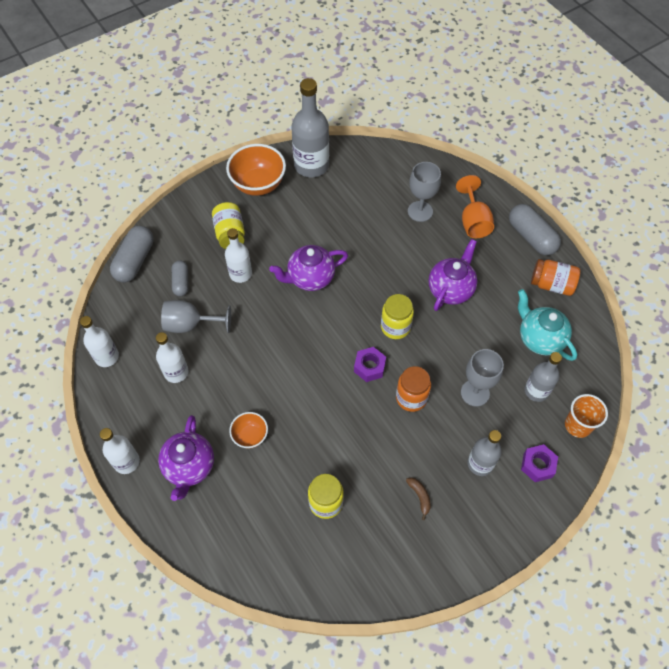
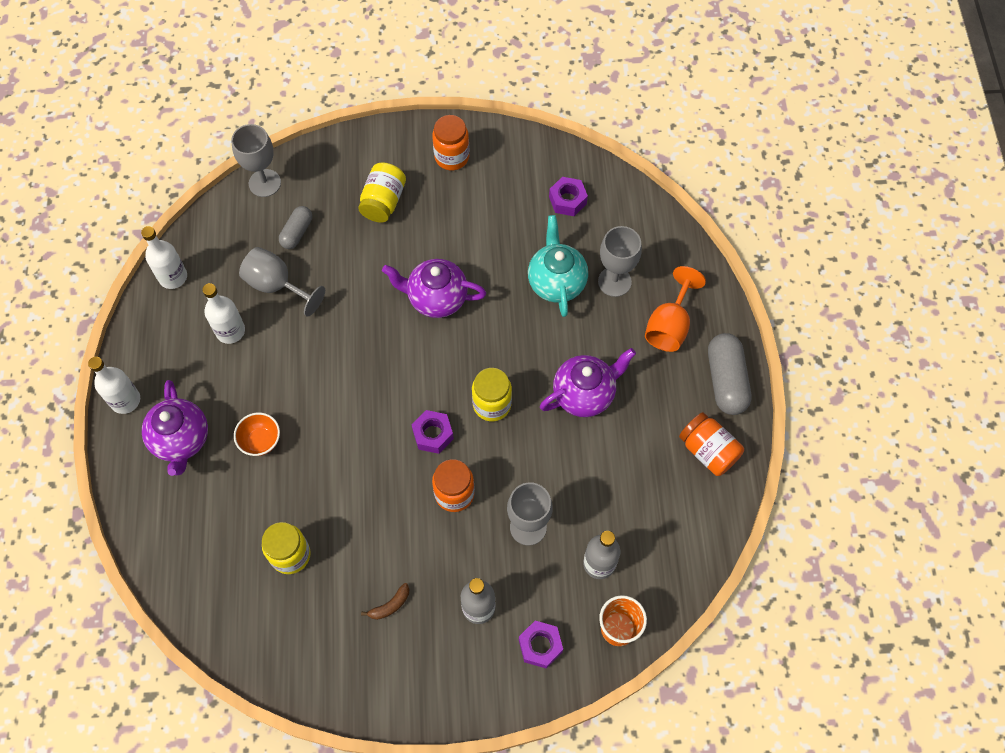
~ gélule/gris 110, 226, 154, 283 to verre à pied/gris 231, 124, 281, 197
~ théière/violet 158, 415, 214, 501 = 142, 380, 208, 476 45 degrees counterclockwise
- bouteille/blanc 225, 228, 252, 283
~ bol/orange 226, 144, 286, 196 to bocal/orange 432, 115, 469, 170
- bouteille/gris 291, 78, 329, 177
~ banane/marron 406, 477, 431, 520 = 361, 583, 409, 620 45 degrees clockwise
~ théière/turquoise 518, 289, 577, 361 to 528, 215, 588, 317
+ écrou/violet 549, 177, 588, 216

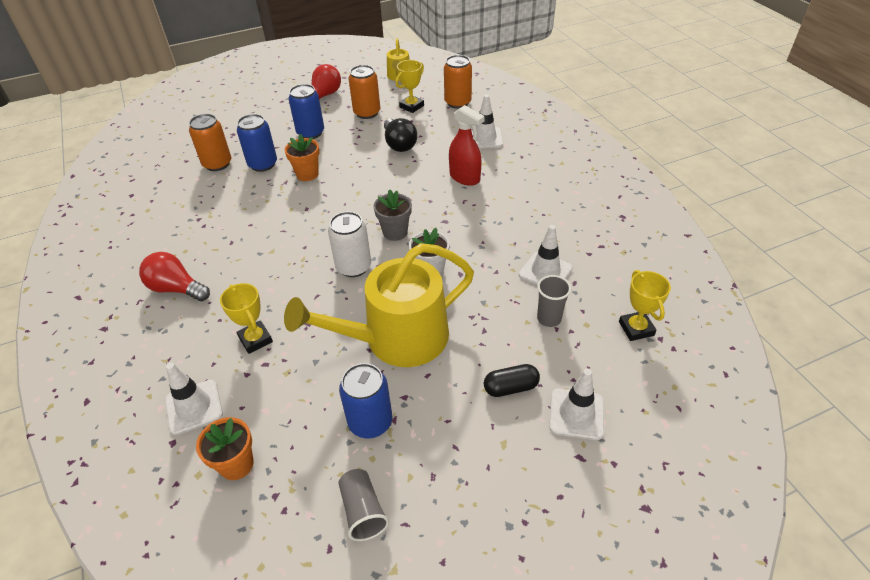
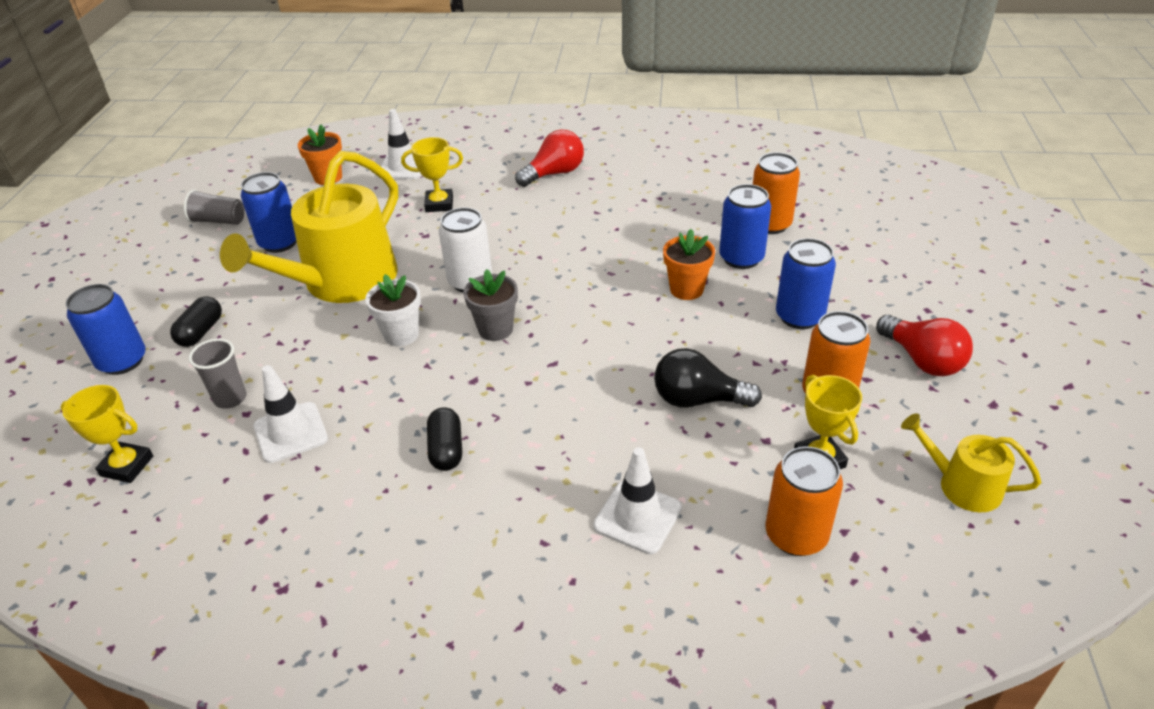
~ arrosoir/jaune 284, 243, 474, 367 = 220, 151, 398, 303 150 degrees counterclockwise
- vaporisateur/rouge 449, 105, 485, 186
~ cône de chantier/blanc 549, 369, 604, 440 to canette/bleu 66, 284, 146, 375
+ gélule/noir 427, 407, 462, 471

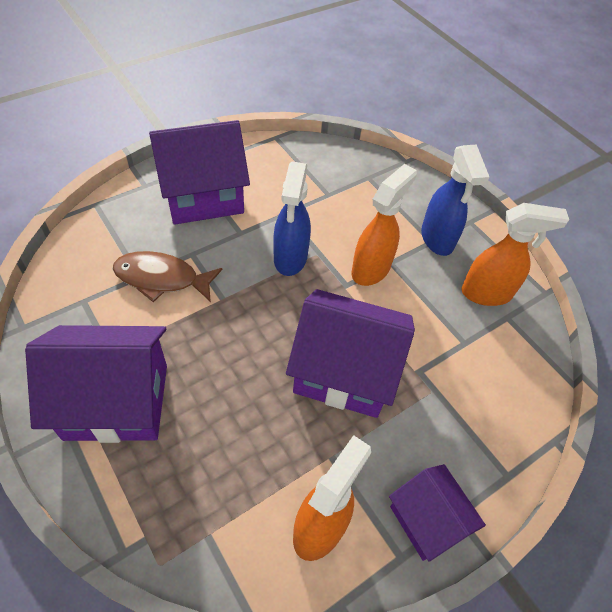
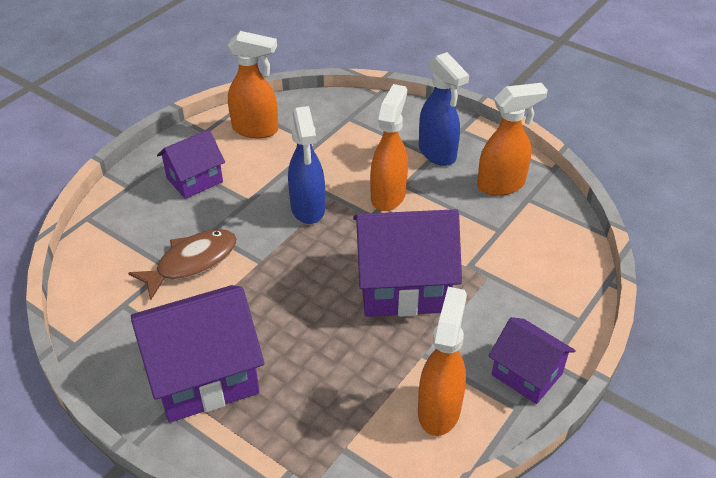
~ poisson/marron 113, 251, 222, 302 = 128, 229, 237, 300 150 degrees clockwise
~ maison/violet 149, 120, 250, 225 = 157, 129, 225, 199 x0.59
+ vaporisateur/orange 227, 31, 278, 138

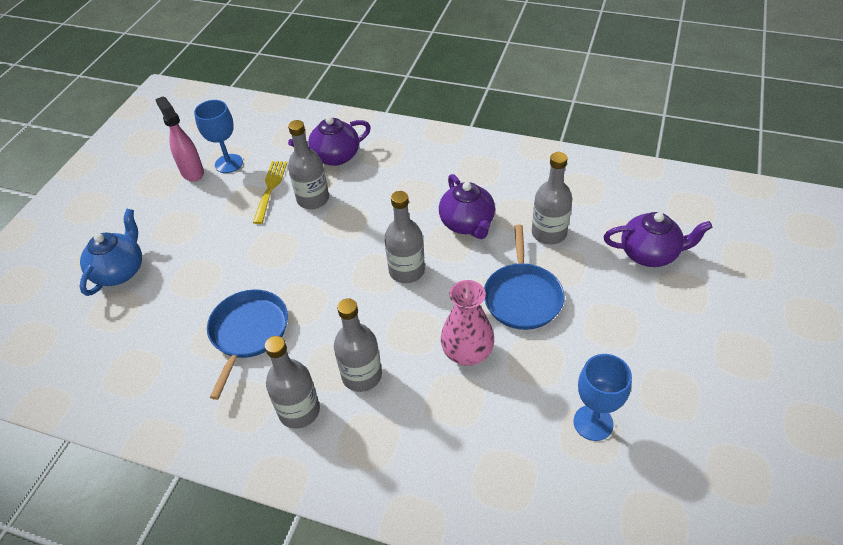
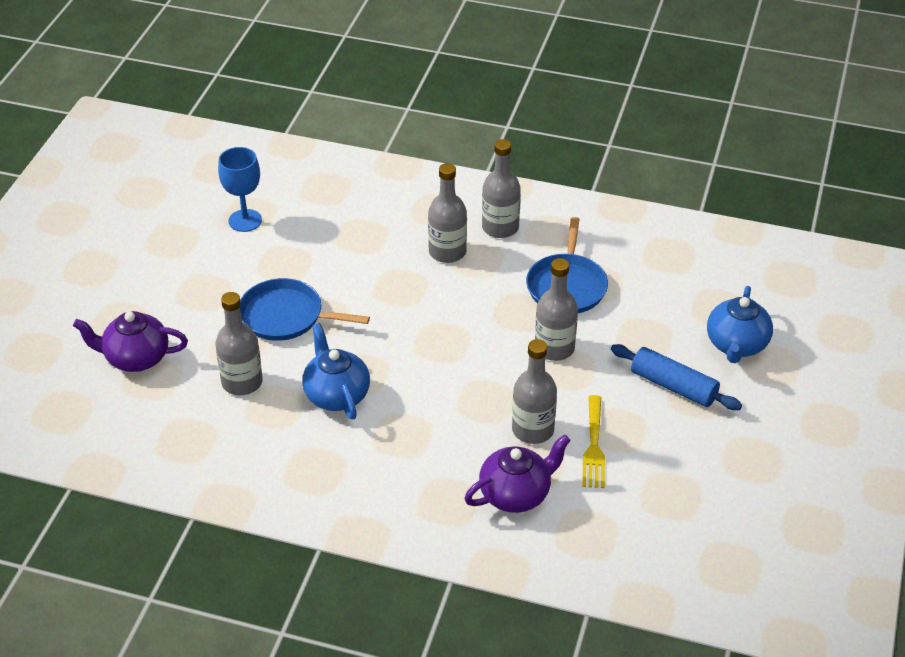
- vaporisateur/rose 155, 96, 204, 182
- verre à pied/bleu 194, 100, 243, 173
~ bouteille/gris 384, 191, 425, 283 to 535, 258, 578, 361
~ théière/violet 439, 174, 495, 239 to théière/bleu 302, 323, 370, 419
- vase/rose 441, 280, 494, 366
~ poêle/bleu 484, 225, 564, 330 = 240, 278, 370, 341 75 degrees counterclockwise
+ rouleau à pâtisserie/bleu 611, 344, 742, 410

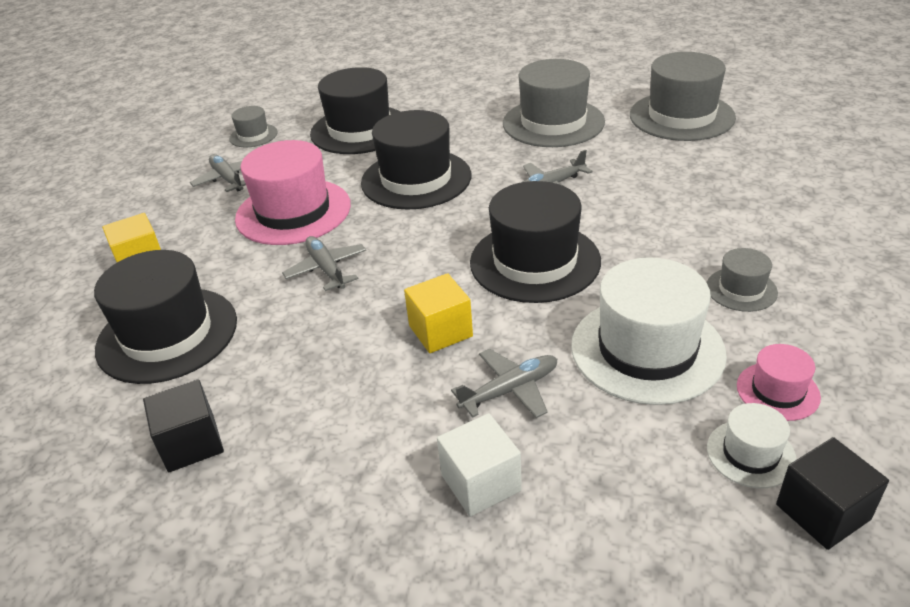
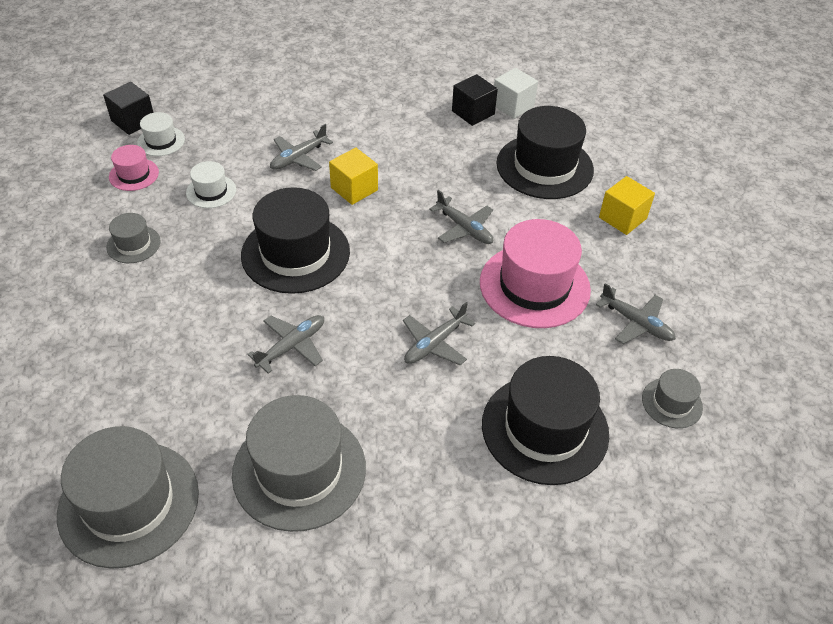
~ chapeau/noir 361, 110, 471, 210 to avion/gris 403, 302, 475, 365
~ cube/blanc 437, 413, 522, 517 to 494, 68, 538, 119
~ chapeau/blanc 571, 257, 727, 405 = 186, 161, 236, 208 x0.49

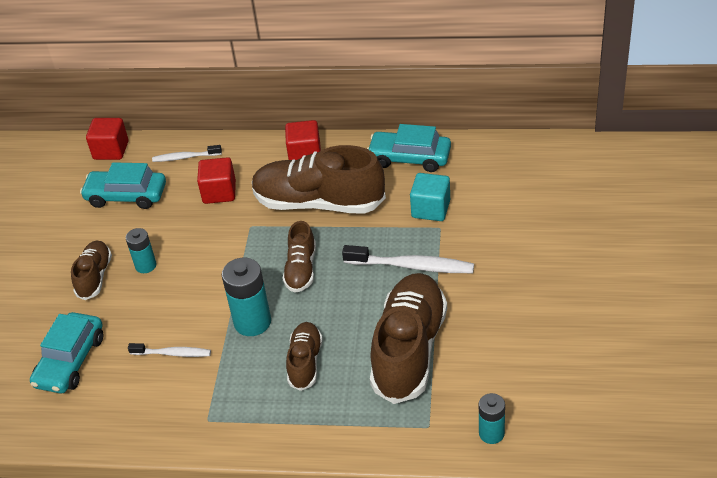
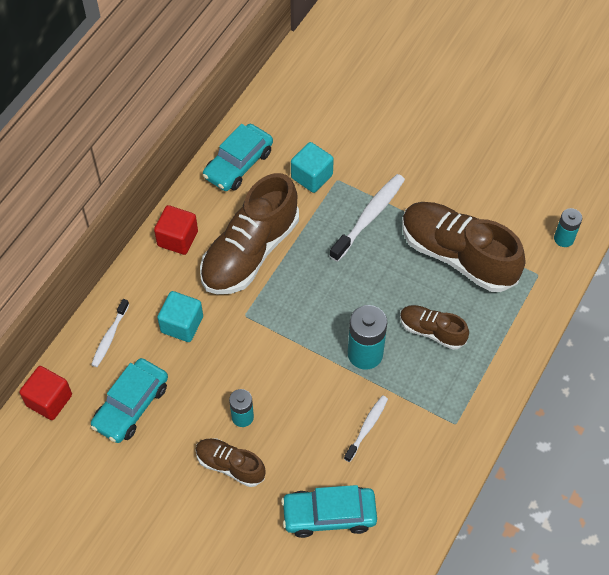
~ voiture/turquoise 30, 312, 103, 393 = 281, 485, 377, 538 135 degrees clockwise
~ cube/rouge 197, 157, 236, 204 to cube/turquoise 157, 291, 203, 342
- chaussure/marron 282, 221, 316, 293

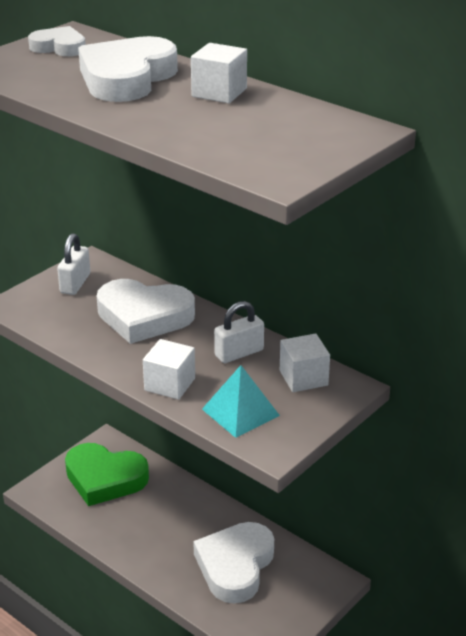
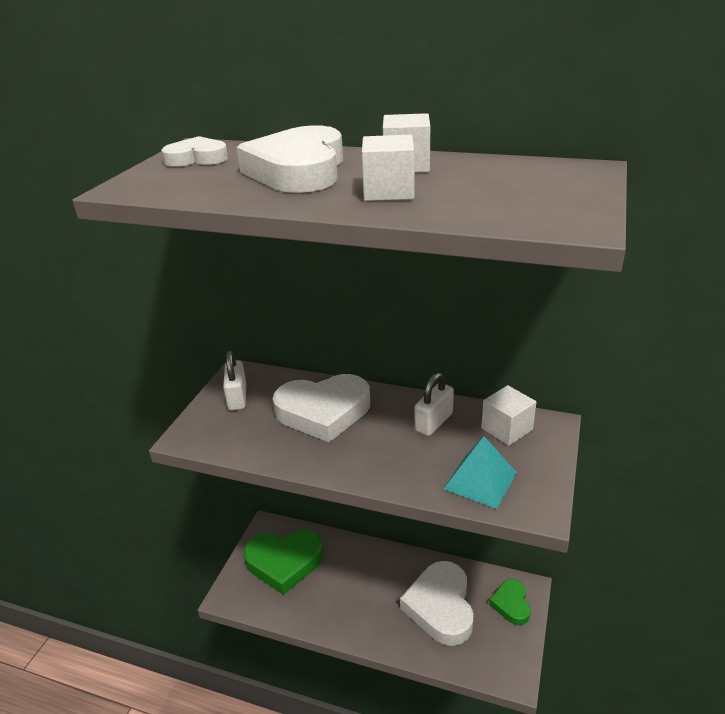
~ cube/blanc 143, 339, 195, 400 to 362, 134, 415, 201
+ cœur/vert 489, 579, 531, 625

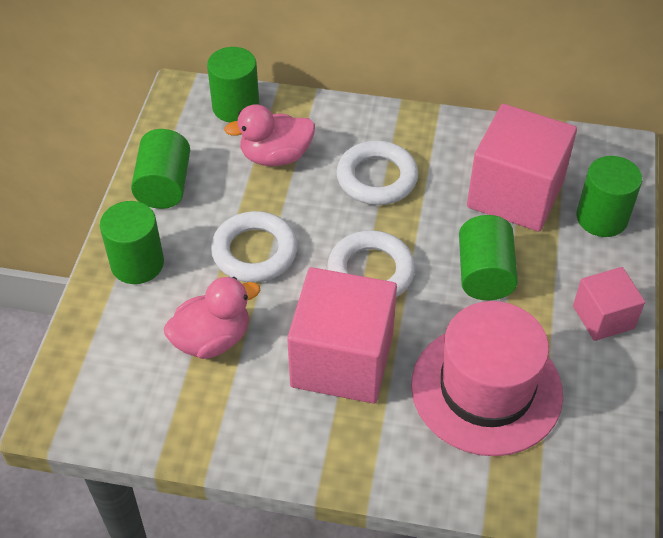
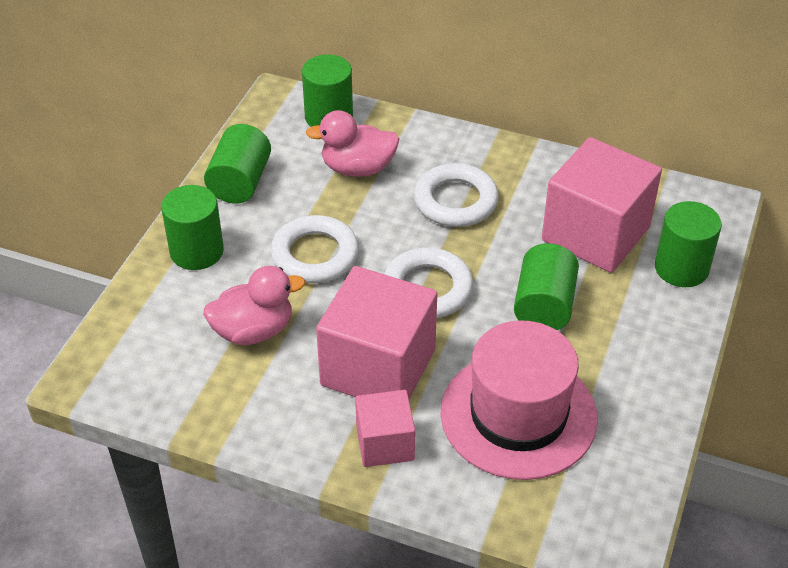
~ cube/rose 573, 267, 645, 341 to 355, 390, 415, 467

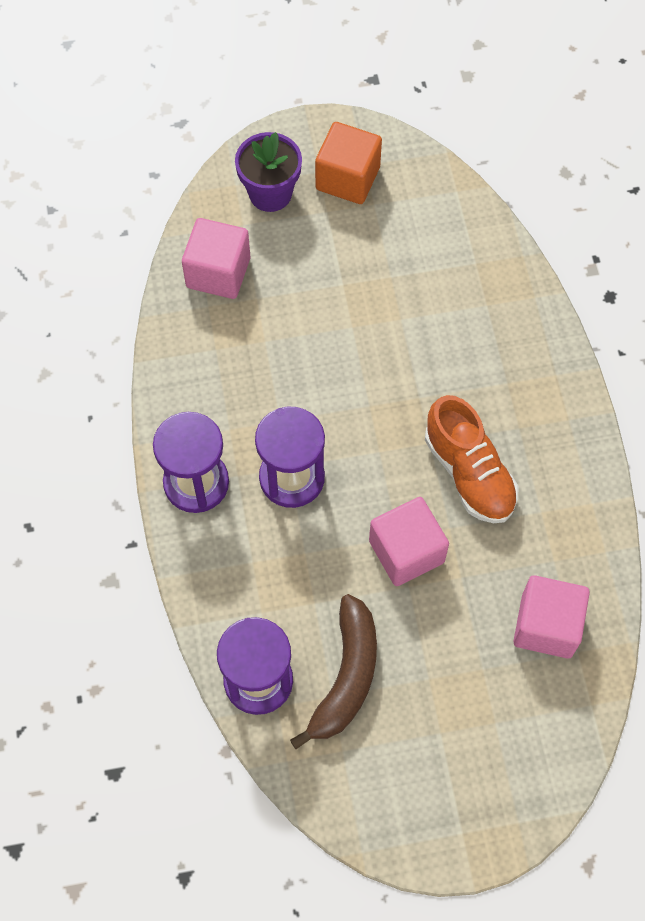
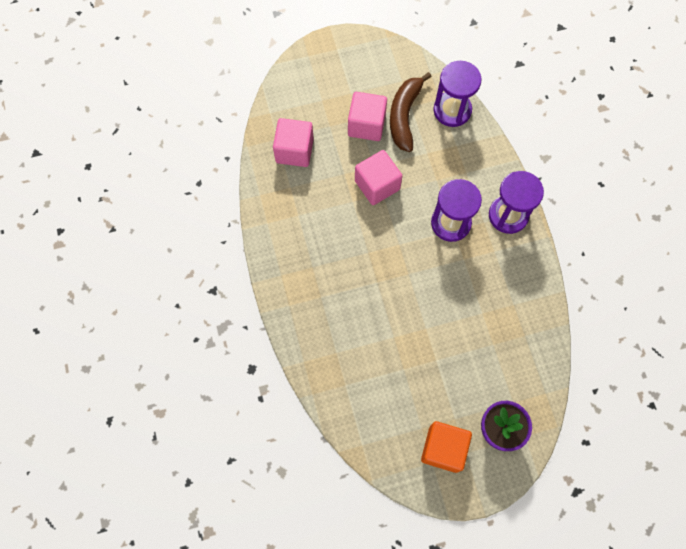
~ cube/rose 182, 218, 250, 299 to 348, 92, 387, 141
- chaussure/orange 425, 395, 519, 523

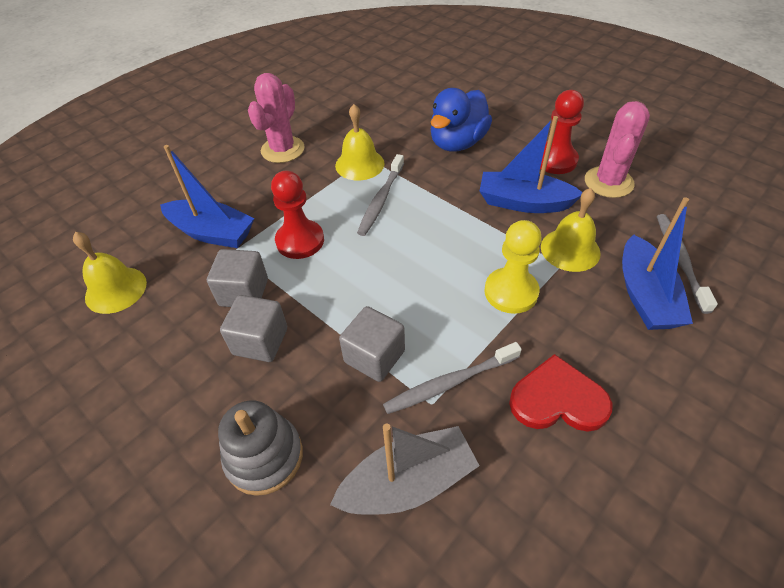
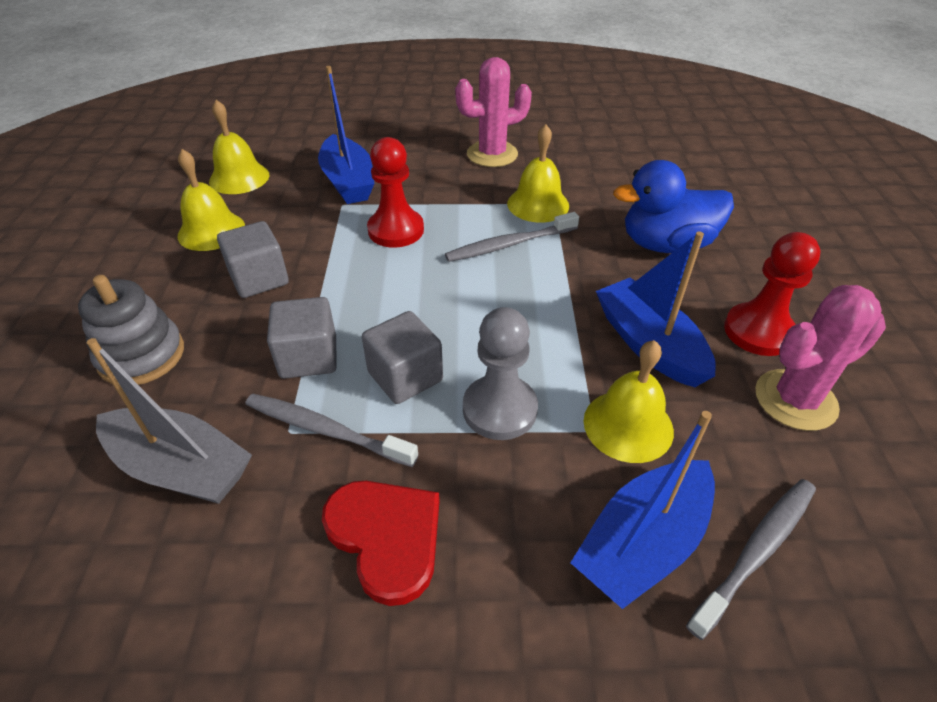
~ cube/gris 207, 249, 268, 307 to 362, 311, 443, 404
~ pion/jaune 485, 220, 542, 314 to pion/gris 463, 307, 538, 440
+ cloche/jaune 177, 149, 245, 251

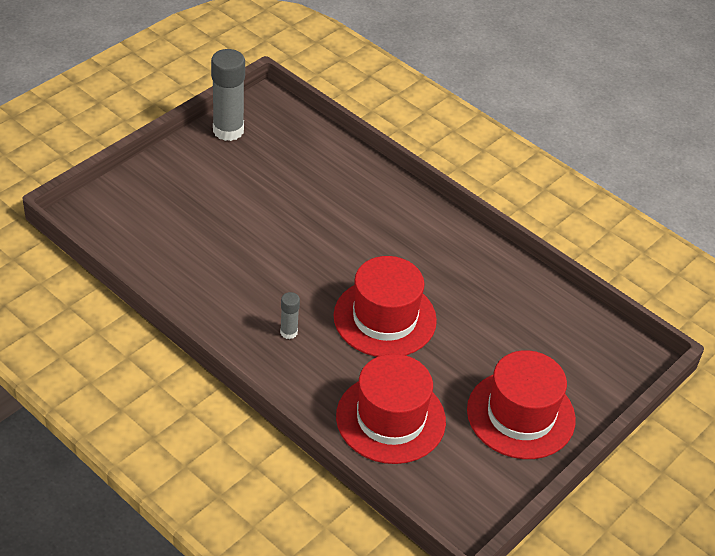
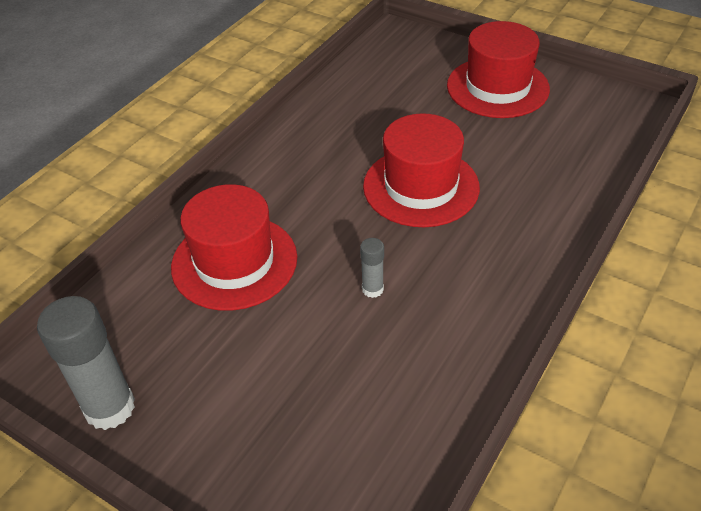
~ bâton de colle/gris 280, 292, 300, 339 to 360, 238, 384, 298
~ chapeau/rouge 336, 354, 446, 464 to 171, 184, 297, 311

